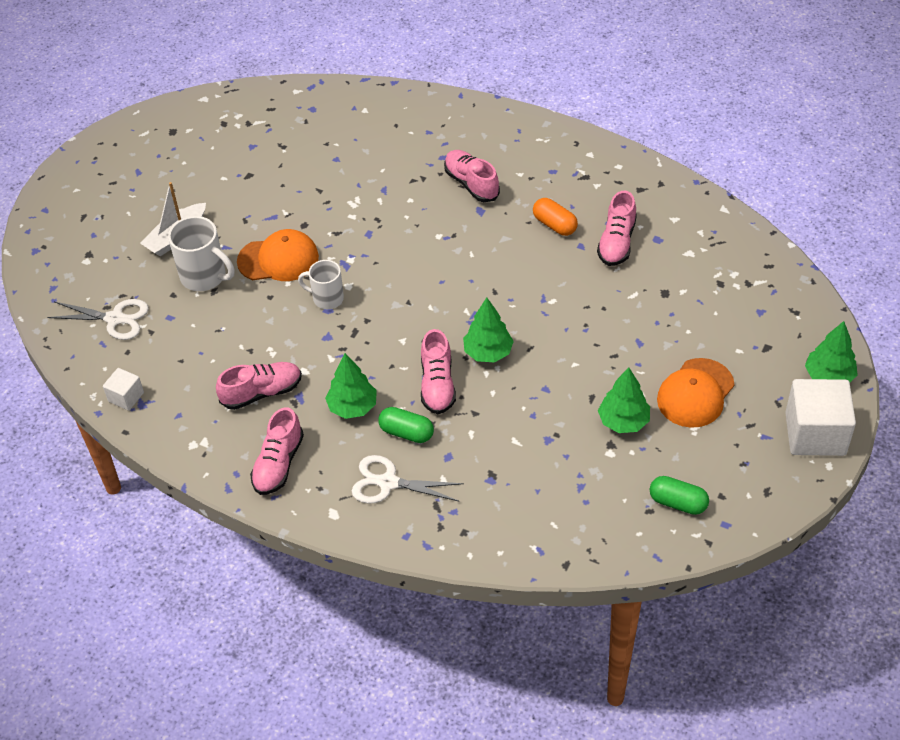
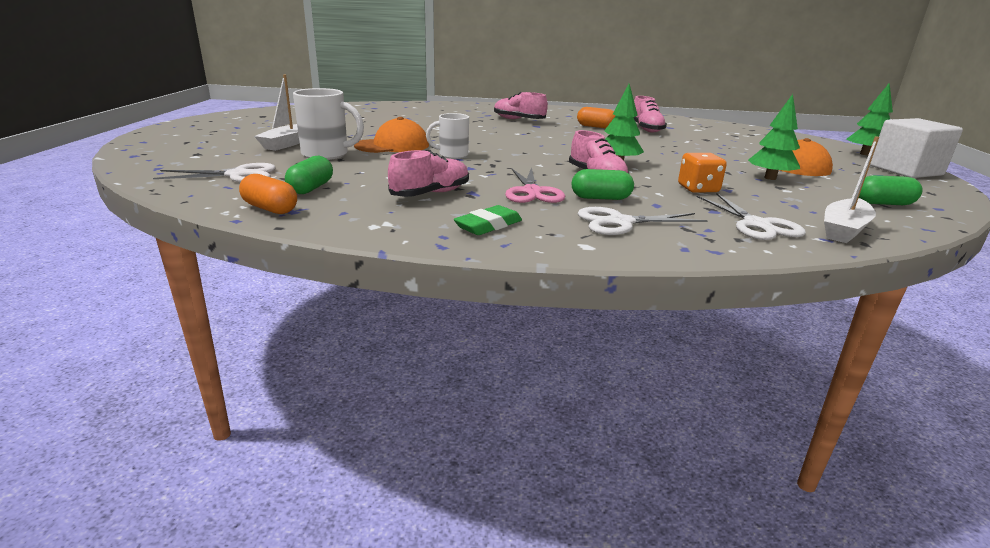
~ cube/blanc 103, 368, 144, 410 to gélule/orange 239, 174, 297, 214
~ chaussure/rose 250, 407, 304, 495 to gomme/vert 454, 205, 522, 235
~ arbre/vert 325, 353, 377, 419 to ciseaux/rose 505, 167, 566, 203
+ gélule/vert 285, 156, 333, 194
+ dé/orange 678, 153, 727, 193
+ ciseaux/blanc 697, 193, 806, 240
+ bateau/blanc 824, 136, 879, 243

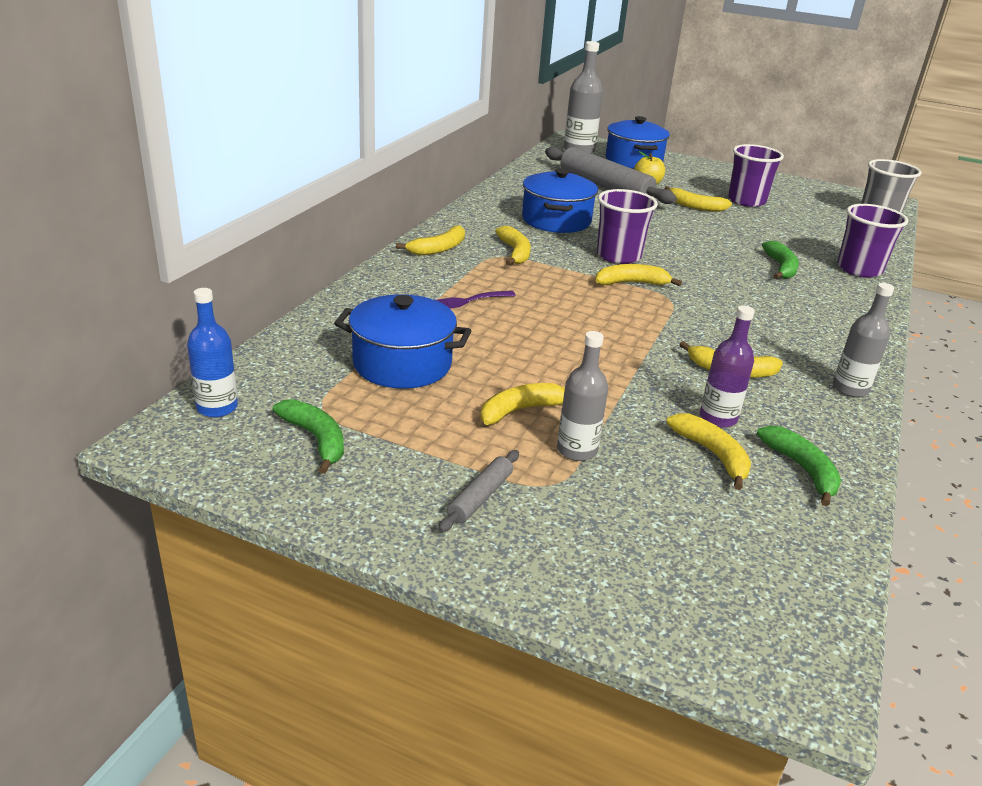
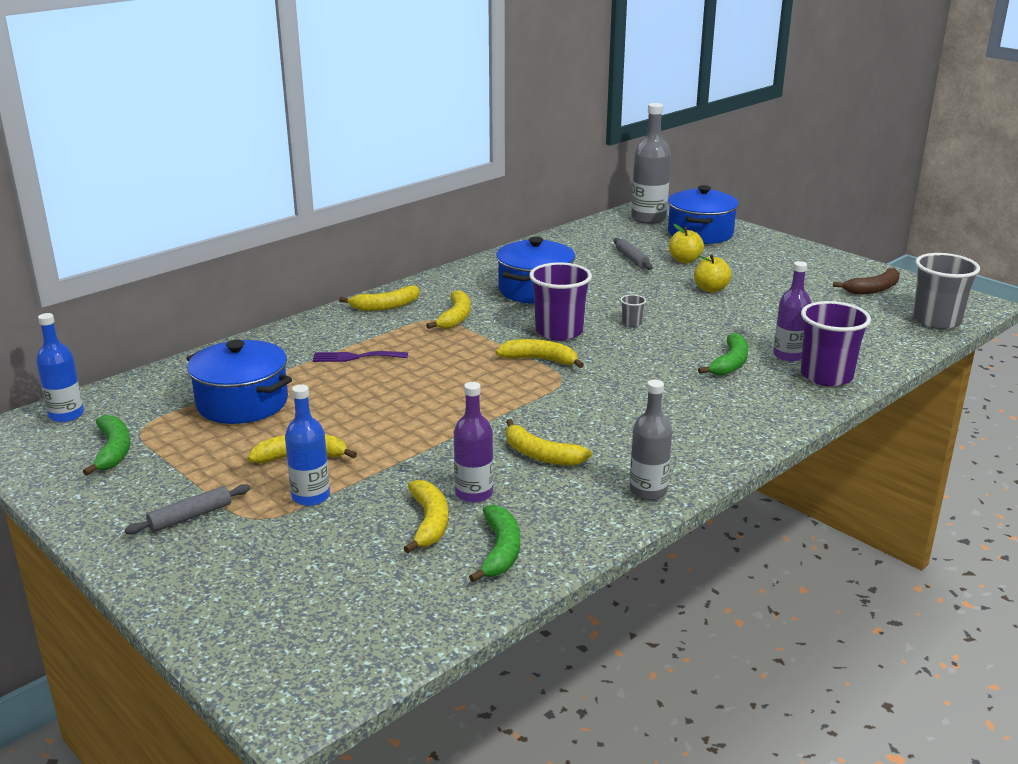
~ rouleau à pâtisserie/gris 545, 147, 677, 204 = 614, 238, 653, 270 x0.45
~ bouteille/gris 557, 331, 608, 461 to bouteille/bleu 285, 384, 330, 506
~ banane/jaune 664, 186, 732, 212 to pomme/jaune 694, 254, 731, 292
- gobelet/violet 728, 144, 784, 207
+ gobelet/gris 620, 295, 646, 327
+ bouteille/violet 773, 261, 811, 362
+ banane/marron 833, 268, 900, 294

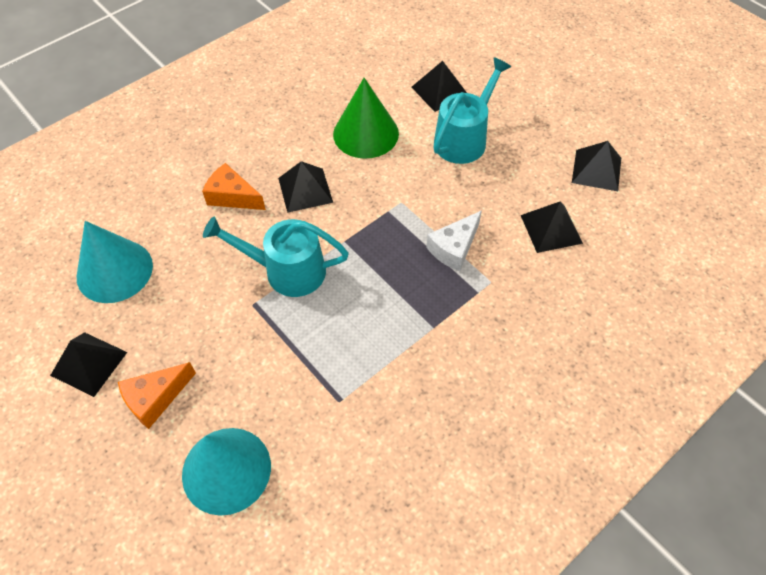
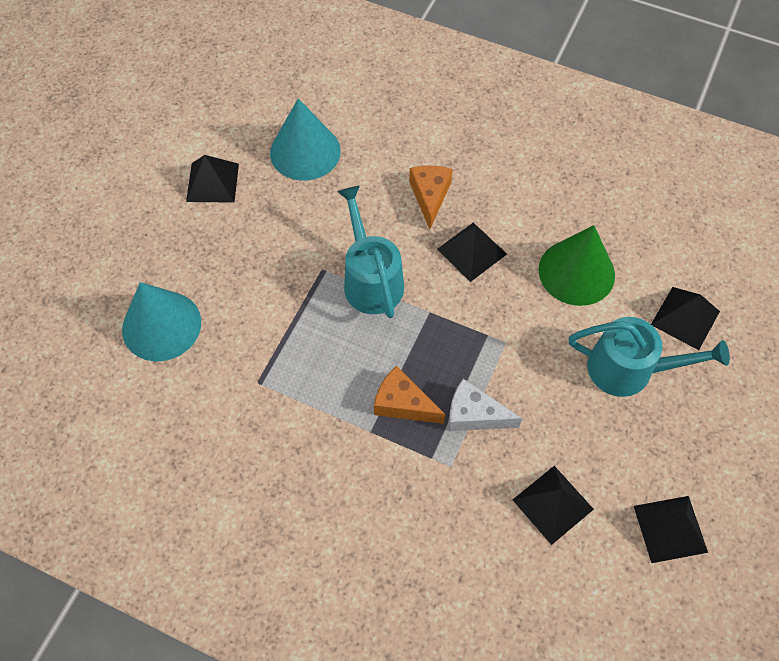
~ fromage/orange 118, 362, 196, 429 to 374, 366, 445, 424

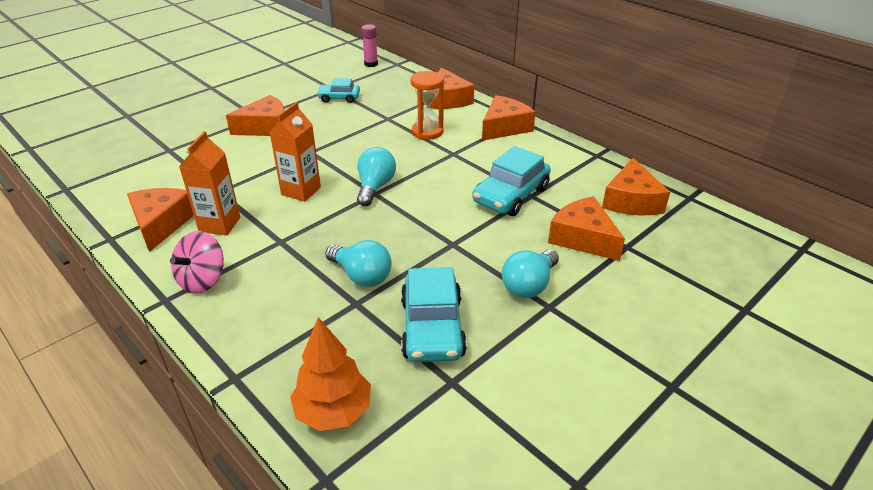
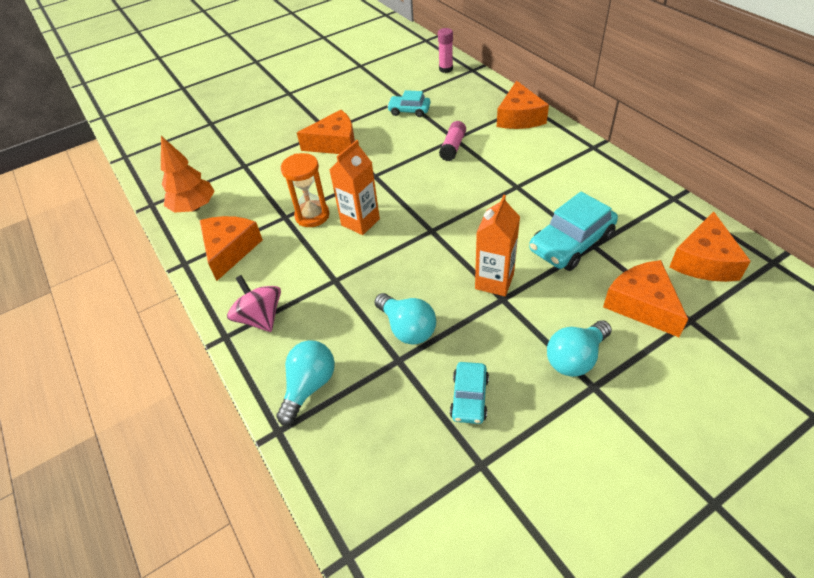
~ toupie/rose 170, 231, 224, 294 = 227, 275, 281, 332 105 degrees clockwise
~ brique de lait/orange 179, 131, 240, 236 to 475, 195, 520, 296
~ arbre/orange 290, 317, 371, 431 to 161, 136, 215, 213
~ ampoule/turquoise 357, 147, 396, 206 to 276, 340, 335, 425
~ voiture/turquoise 401, 267, 467, 362 = 450, 362, 489, 424 x0.58
~ sablier/orange 410, 71, 444, 140 to 281, 153, 329, 227
- fromage/orange 482, 95, 536, 141
+ bâton de colle/rose 439, 121, 466, 161

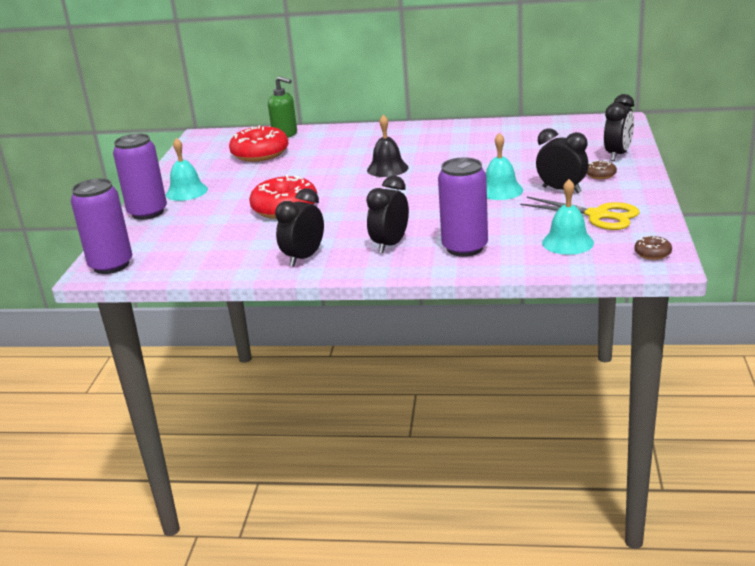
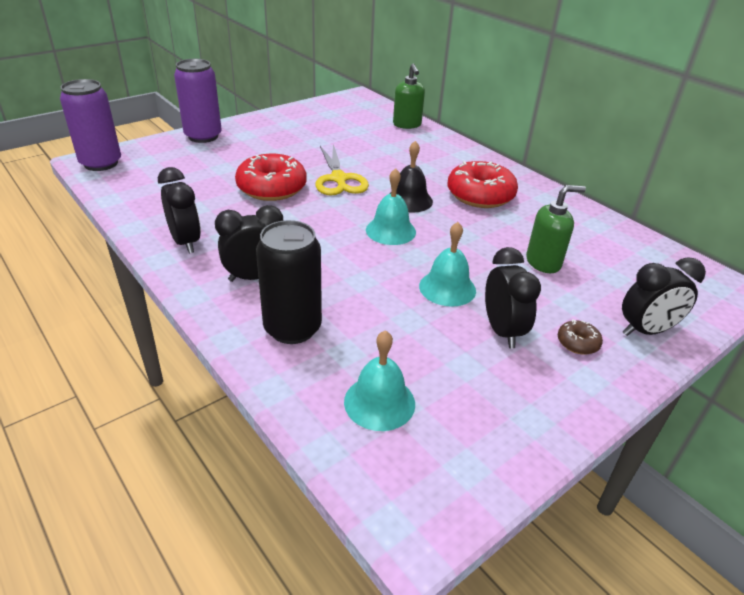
~ cloche/turquoise 166, 138, 208, 201 to 366, 168, 416, 245
~ beignet/rouge 229, 126, 288, 162 to 447, 161, 518, 208
~ réveil/noir 275, 188, 324, 267 = 158, 167, 201, 253 75 degrees clockwise
~ canette/violet 438, 157, 488, 257 to canette/noir 256, 220, 322, 344
~ ciseaux/jaune 520, 197, 640, 230 to 316, 144, 369, 195
- beignet/marron 634, 235, 672, 260
+ distributeur de savon/vert 526, 185, 586, 273

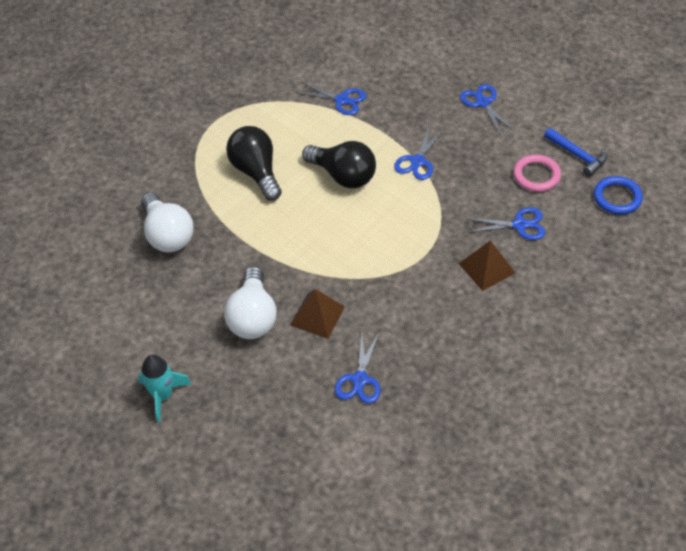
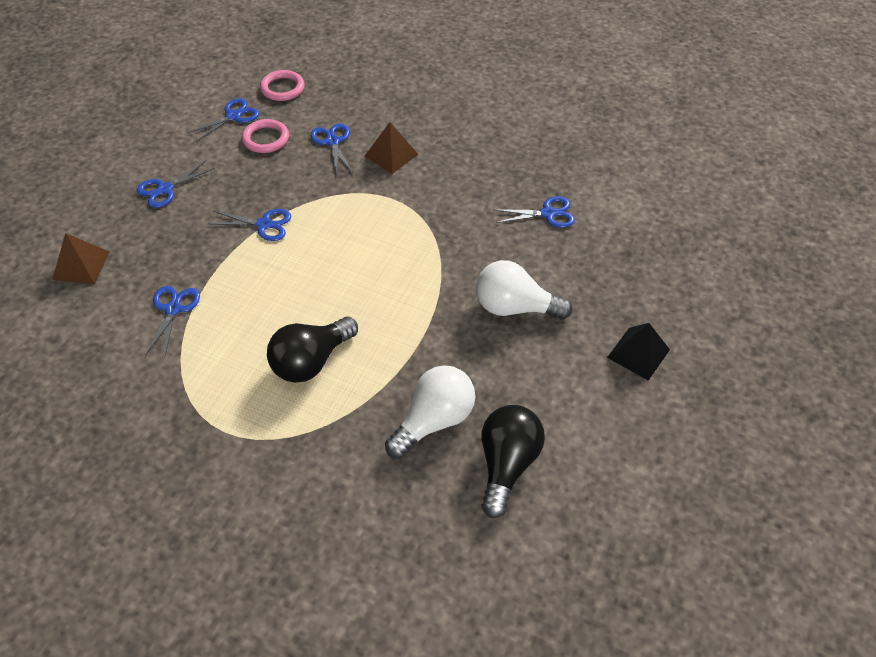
~ fusée/turquoise 138, 355, 191, 423 to pyramide/noir 607, 323, 670, 381
~ ampoule/blanc 224, 266, 277, 339 = 476, 260, 573, 320 150 degrees counterclockwise
~ pyramide/marron 290, 289, 345, 339 to 52, 233, 109, 284
~ ampoule/noir 302, 141, 376, 188 to 481, 405, 545, 518
~ marteau/bleu 544, 128, 607, 177 to ciseaux/bleu 188, 98, 259, 142
~ anneau/bleu 594, 176, 643, 214 to anneau/rose 260, 70, 305, 101

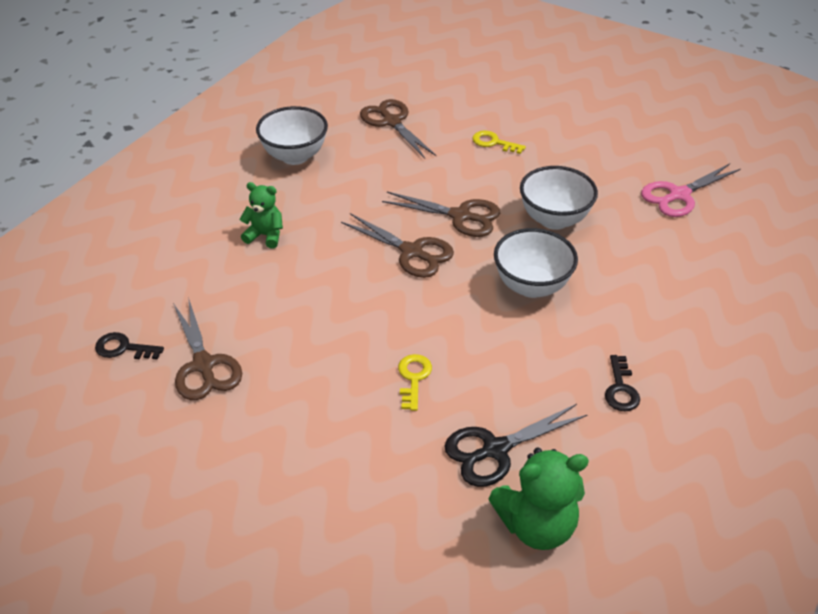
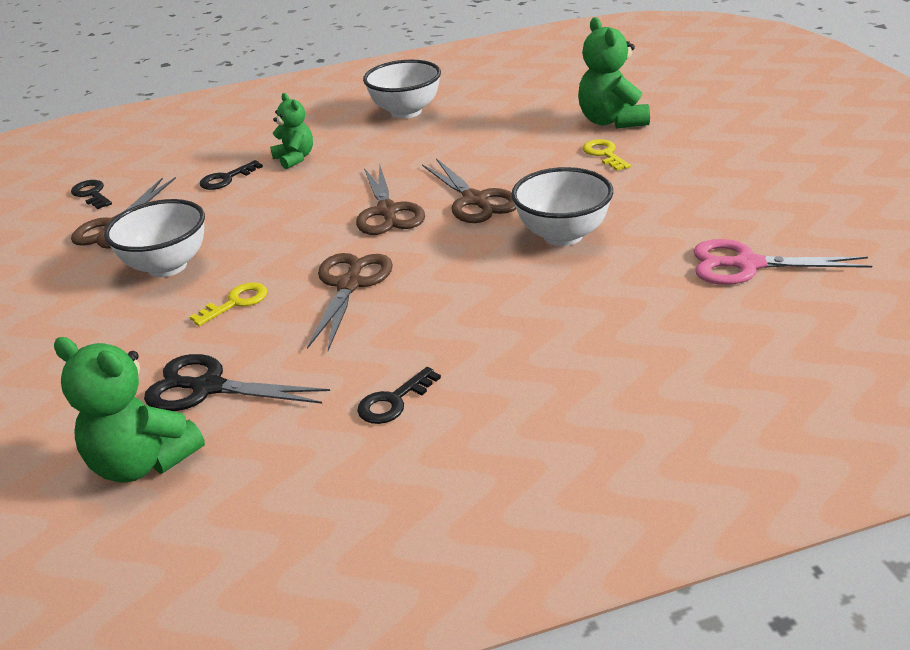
~ ciseaux/marron 360, 99, 436, 159 to 307, 253, 393, 351
~ bol/blanc 494, 228, 578, 298 to 104, 199, 205, 277
+ clé/noir 200, 160, 263, 190
+ ours en peluche/vert 578, 17, 650, 129

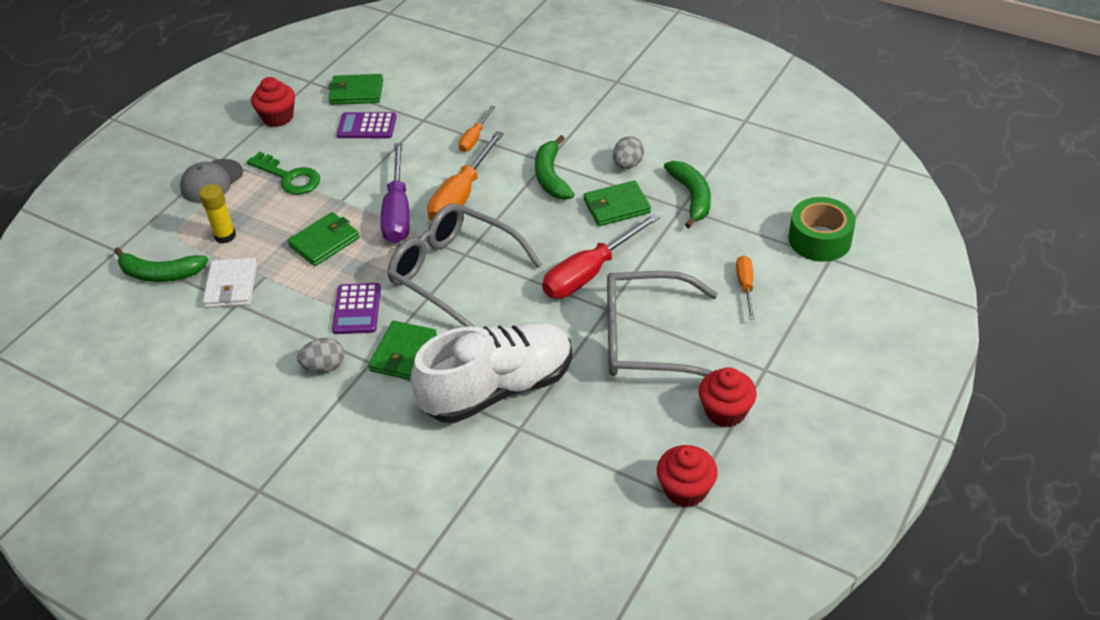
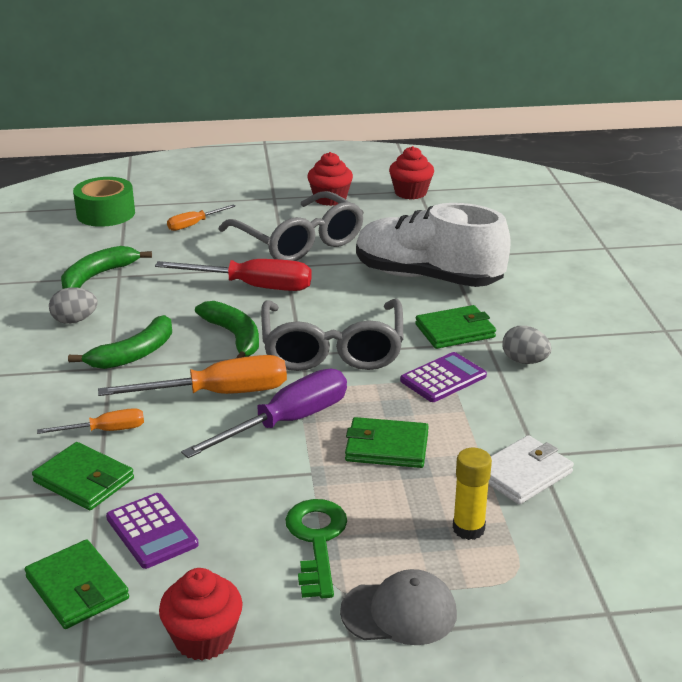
~ banane/vert 114, 247, 208, 282 to 195, 301, 259, 358
~ portefeuille/vert 584, 180, 651, 226 to 32, 442, 134, 510

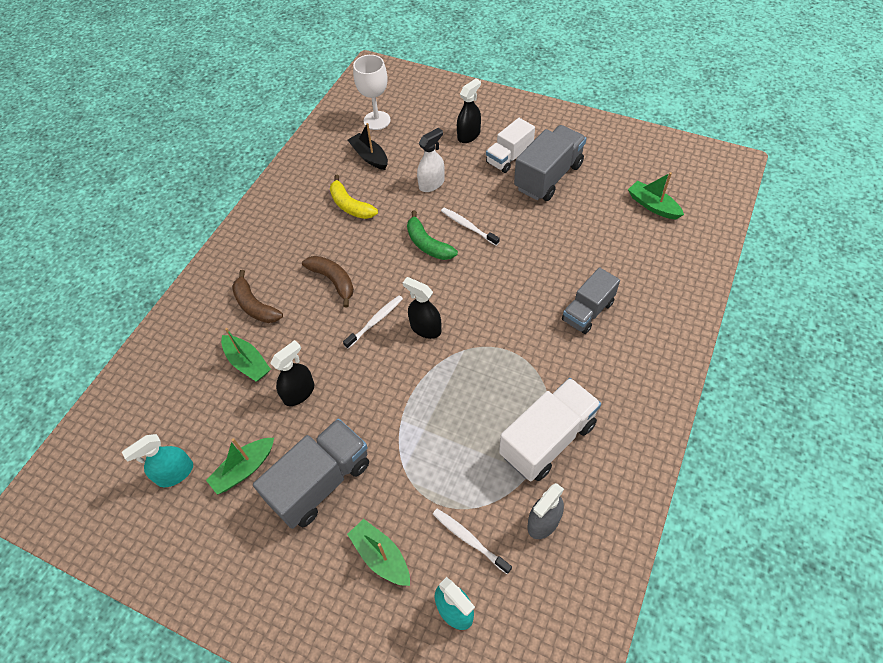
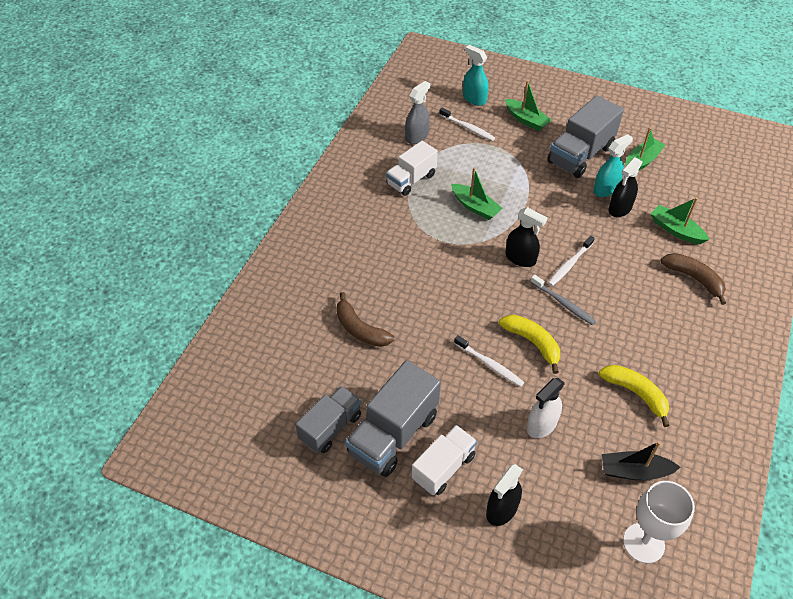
~ vaporisateur/turquoise 122, 434, 193, 487 to 593, 134, 633, 197
~ banane/marron 302, 256, 354, 308 to 336, 292, 394, 347
~ bateau/noir 348, 123, 388, 170 = 602, 441, 680, 480 135 degrees clockwise
~ banane/vert 407, 211, 458, 260 to banane/jaune 499, 315, 560, 374
~ camion/blanc 499, 378, 601, 481 = 386, 141, 438, 196 x0.66
~ camion/gris 562, 267, 620, 334 to 295, 386, 361, 453
~ bateau/vert 628, 172, 684, 219 to 451, 167, 503, 220
+ brosse à dents/gris 531, 275, 596, 325

